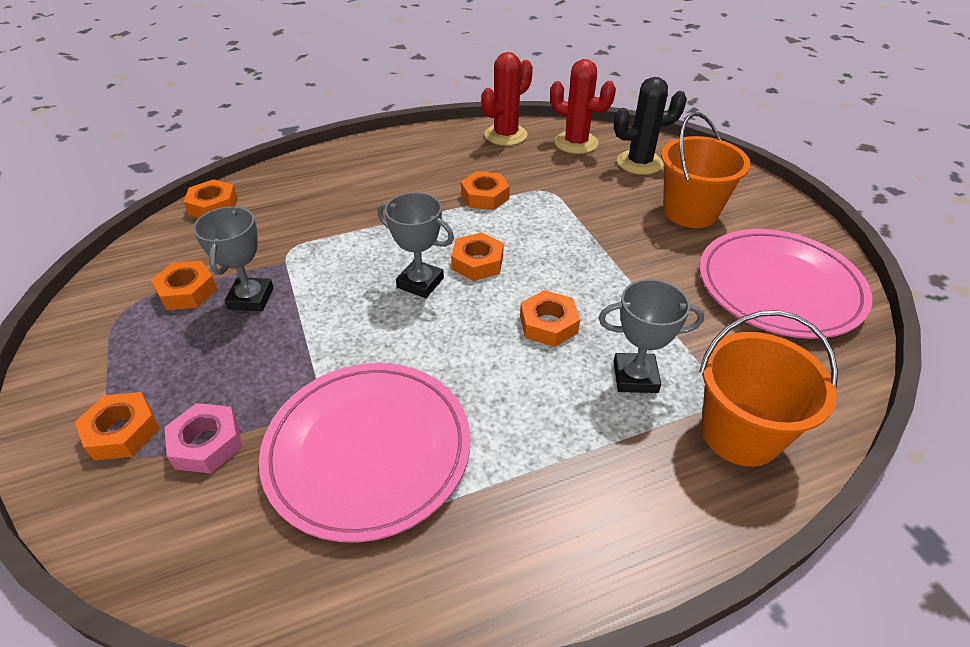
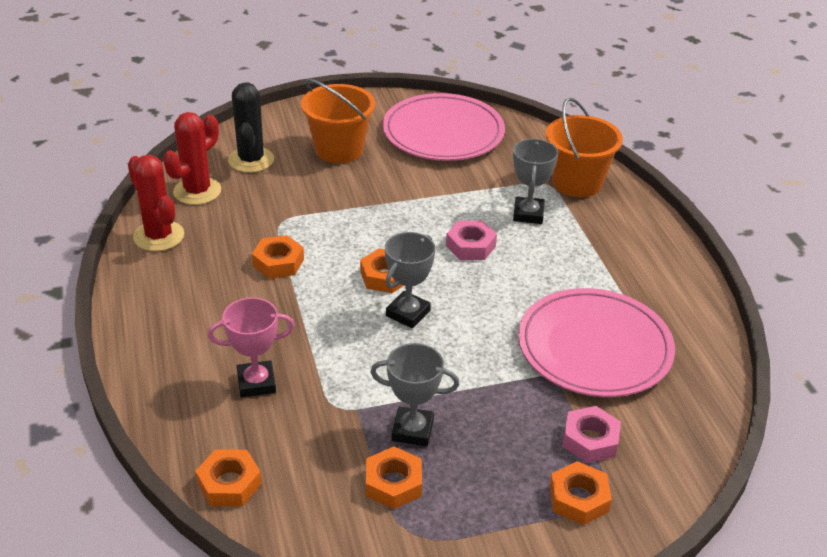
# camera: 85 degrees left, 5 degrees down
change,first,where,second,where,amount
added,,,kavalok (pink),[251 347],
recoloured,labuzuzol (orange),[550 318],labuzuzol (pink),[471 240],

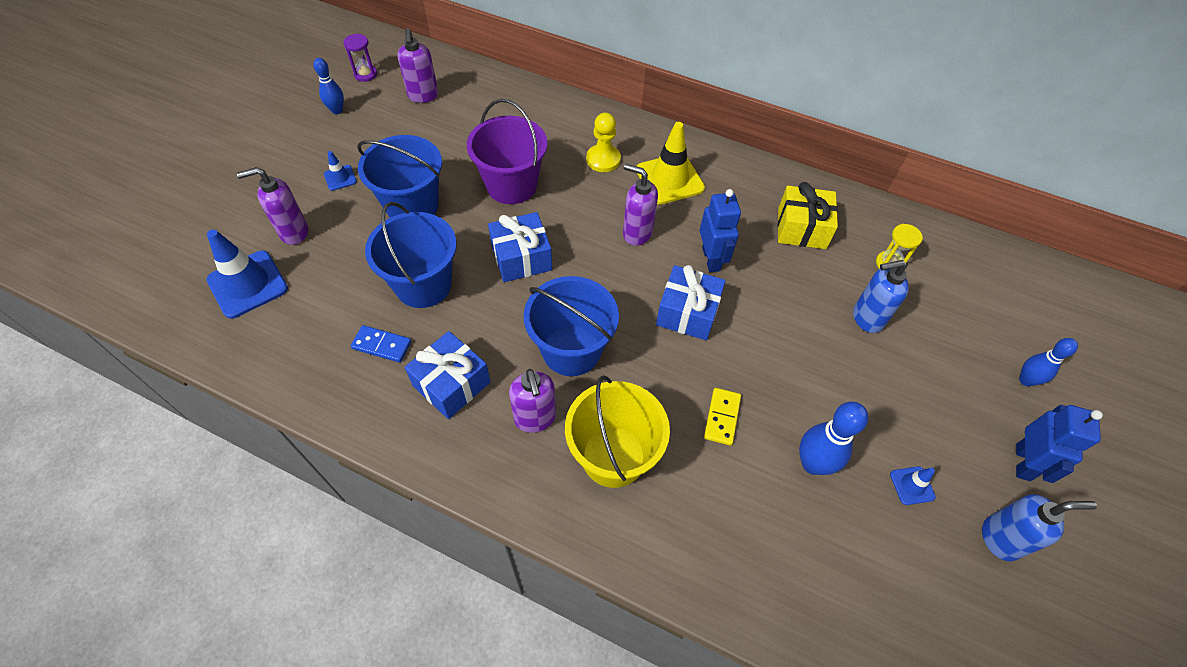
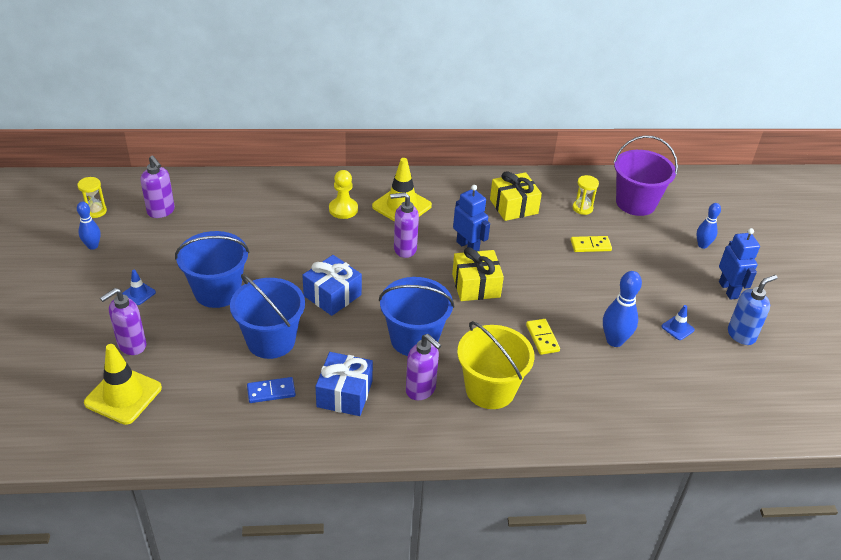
# camera: 30 degrees left, 15 degrees down
change,first,where,second,where,amount
recoloured,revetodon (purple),[360 58],revetodon (yellow),[92 197],
recoloured,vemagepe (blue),[247 274],vemagepe (yellow),[123 384],
recoloured,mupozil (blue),[691 302],mupozil (yellow),[478 274],
replaced,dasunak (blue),[881 296],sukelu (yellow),[591 244],
moved,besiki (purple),[507 151],,[645 175],

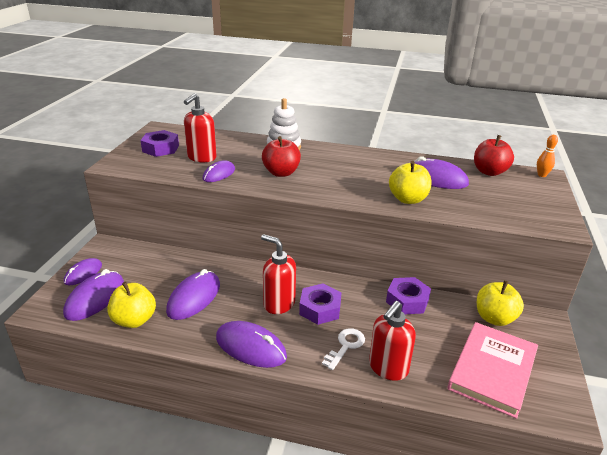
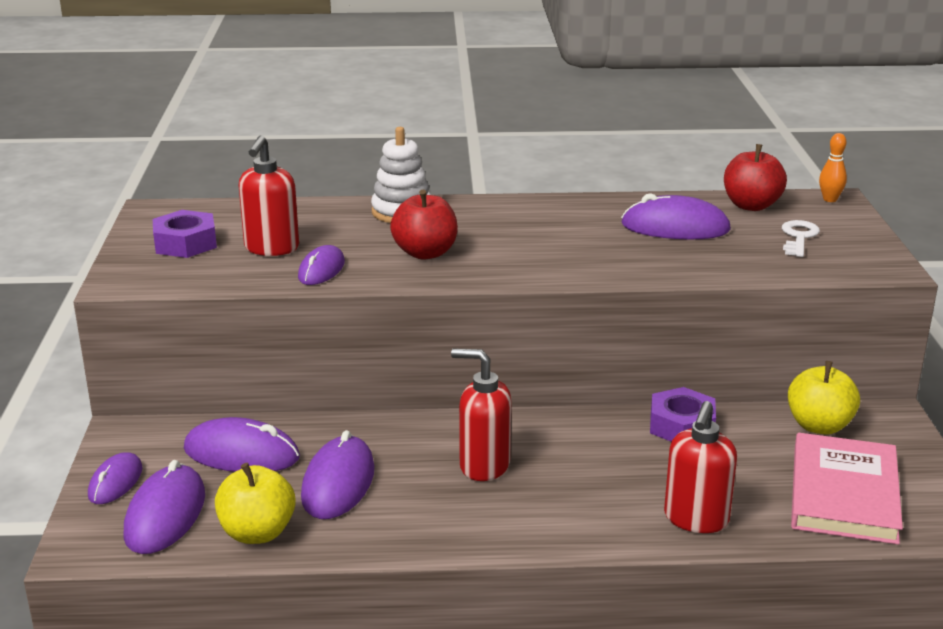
# camera: 15 degrees left, 5 degrees down
change,first,where,second,where,amount
moved,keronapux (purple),[251 344],,[242 444],
moved,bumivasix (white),[343 349],,[801 238],
removed,labuzuzol (purple),[320 304],,,
removed,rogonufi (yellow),[410 182],,,

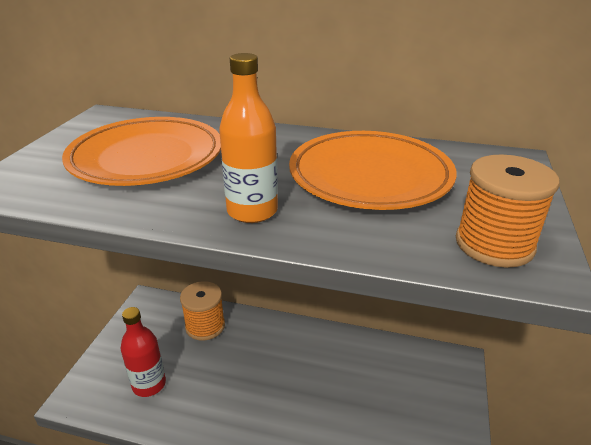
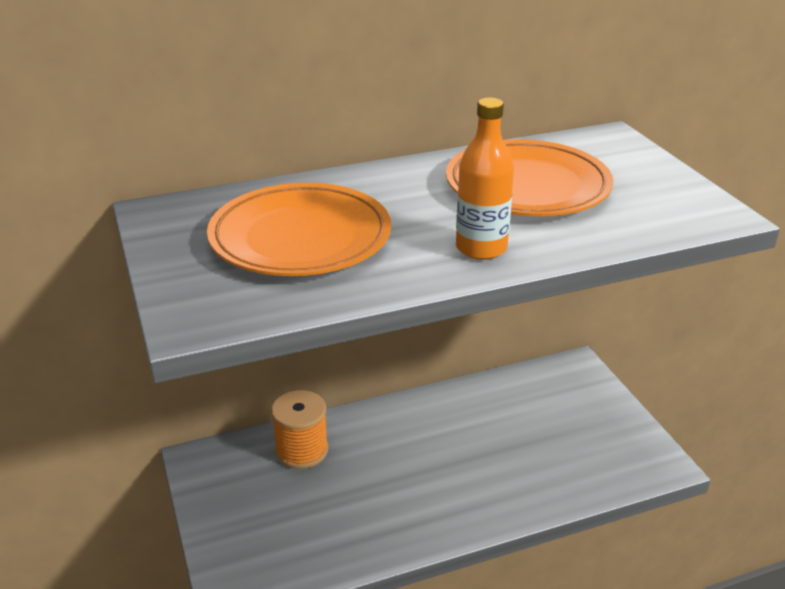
# camera: 35 degrees left, 0 degrees up
change,first,where,second,where,amount
removed,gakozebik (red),[143 352],,,
removed,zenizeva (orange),[508 211],,,

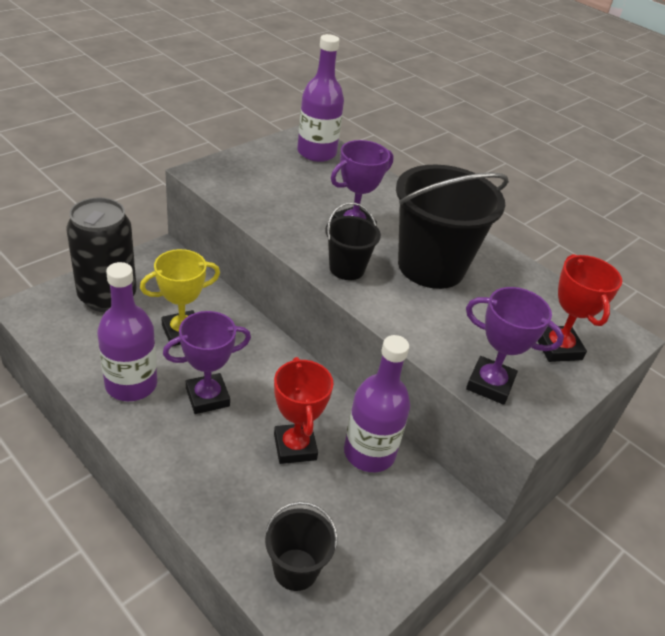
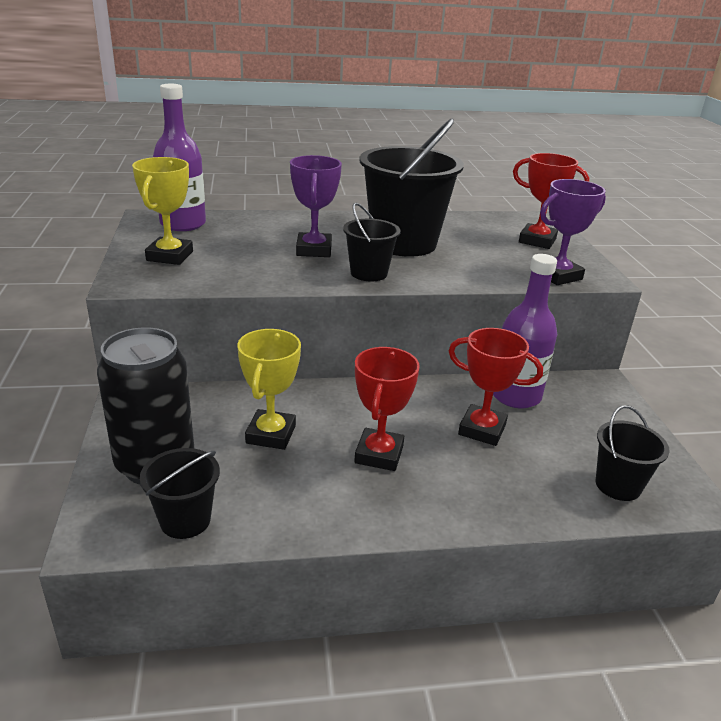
# camera: 50 degrees left, 10 degrees down
change,first,where,second,where,amount
added,,,kavalok (yellow),[162 211],
added,,,besiki (black),[180 493],
recoloured,kavalok (purple),[207 362],kavalok (red),[387 409],
removed,gakozebik (purple),[127 331],,,

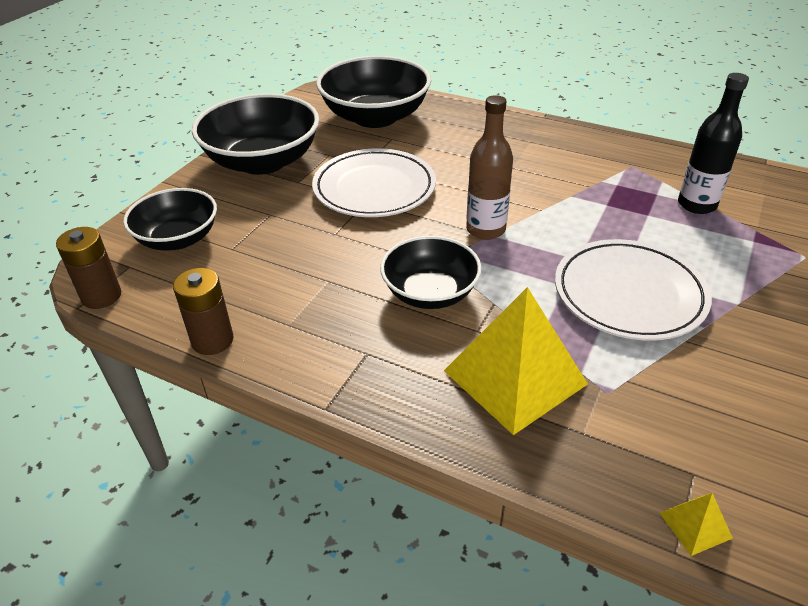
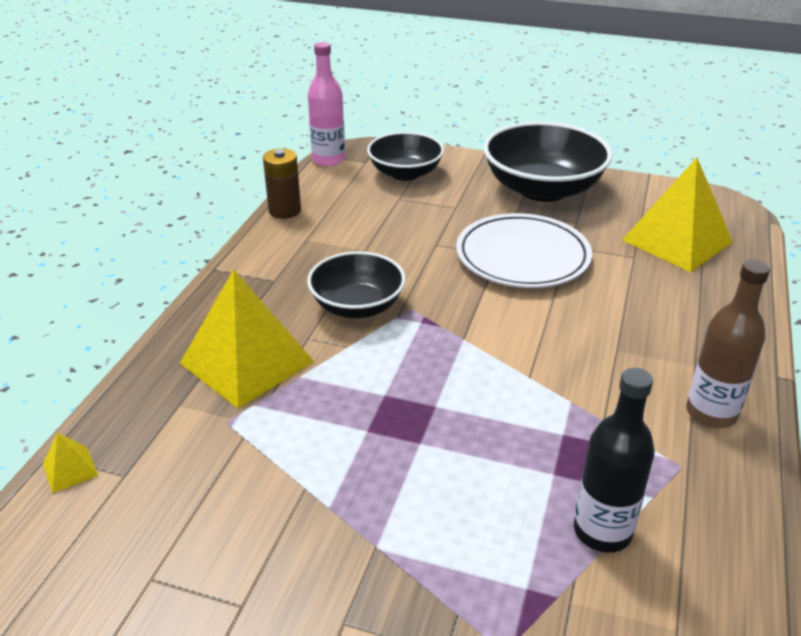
# camera: 80 degrees right, 5 degrees down
change,first,where,second,where,amount
replaced,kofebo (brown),[88 268],gakozebik (pink),[326 104],
replaced,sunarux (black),[373 92],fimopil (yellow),[677 214],
moved,gakozebik (brown),[489 167],,[728 343],
removed,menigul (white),[633 290],,,

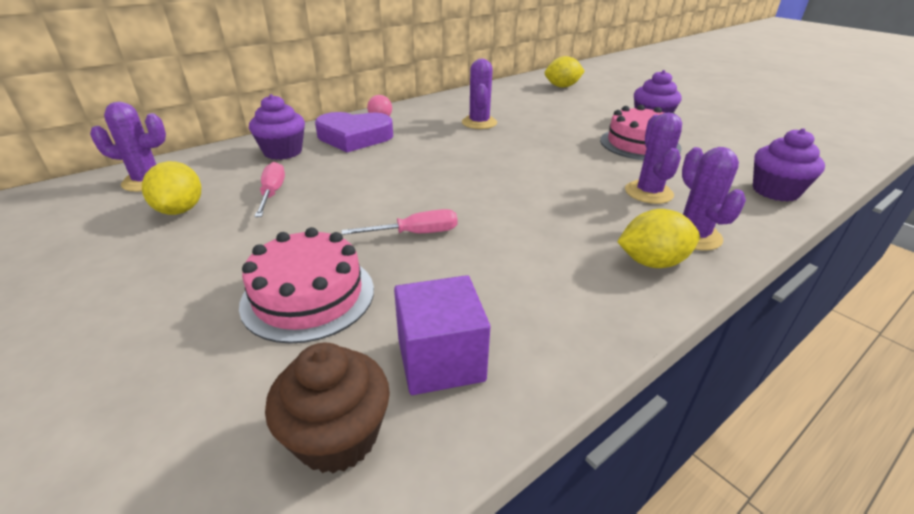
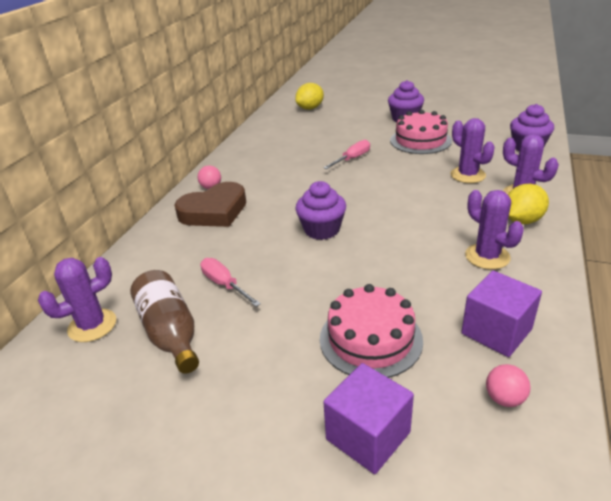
# camera: 30 degrees left, 0 degrees up
change,first,where,second,where,amount
replaced,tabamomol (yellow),[171 188],gakozebik (brown),[164 322],
recoloured,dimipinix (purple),[354 132],dimipinix (brown),[210 204],
moved,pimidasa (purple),[277 127],,[320 210],
moved,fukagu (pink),[399 222],,[346 154],
added,,,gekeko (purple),[368 418],
moved,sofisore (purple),[479 94],,[494 229],
replaced,pimidasa (brown),[327 408],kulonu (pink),[508 385],

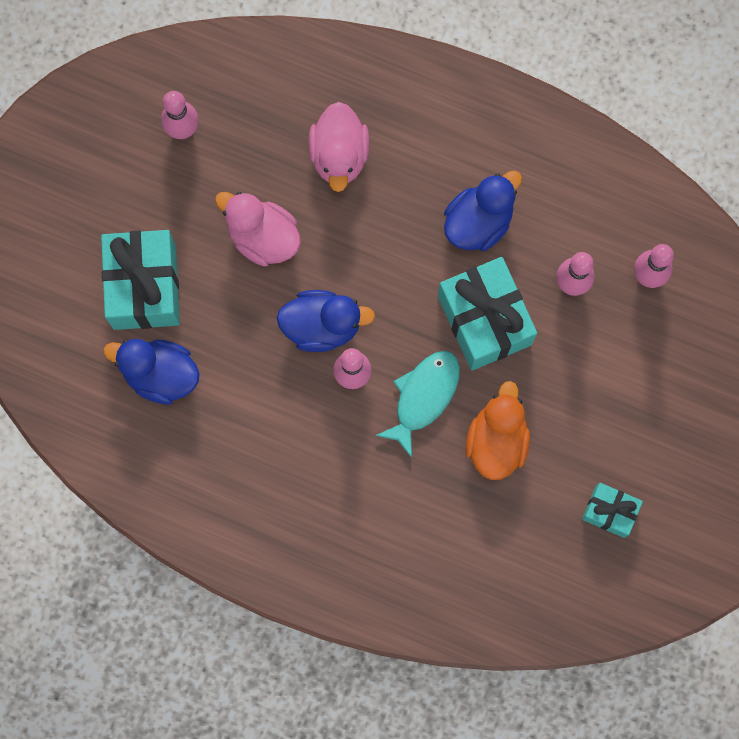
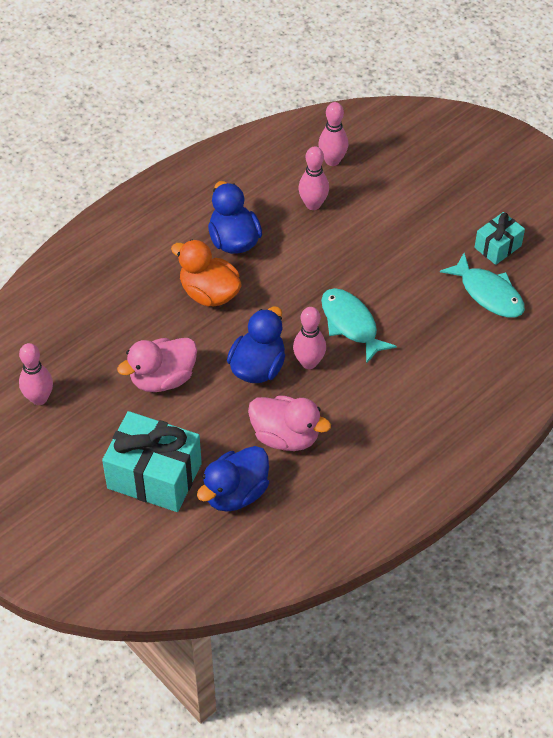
# camera: 65 degrees left, 25 degrees down
change,first,where,second,where,amount
moved,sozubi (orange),[497 430],,[206 272],
moved,sozubi (pink),[339 147],,[289 423],
added,,,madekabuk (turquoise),[482 285],
removed,mupozil (turquoise),[487 314],,,

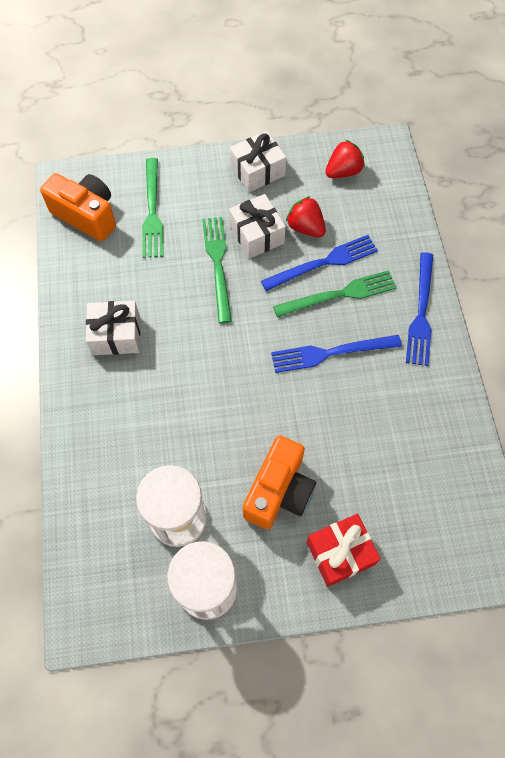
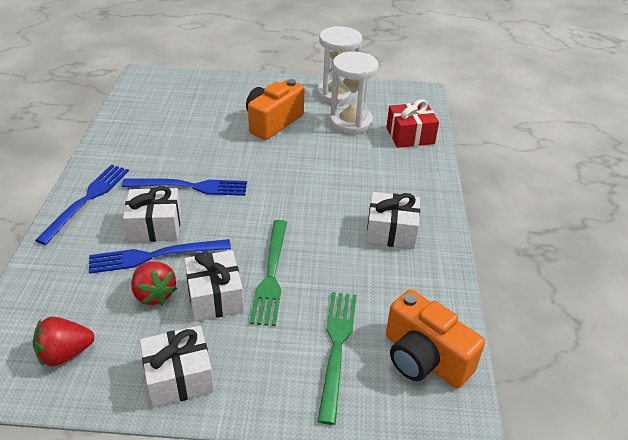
# camera: 170 degrees left, 25 degrees down
change,first,where,second,where,amount
replaced,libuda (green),[335 293],mupozil (white),[152 214],
moved,mupozil (red),[344 550],,[412 123],

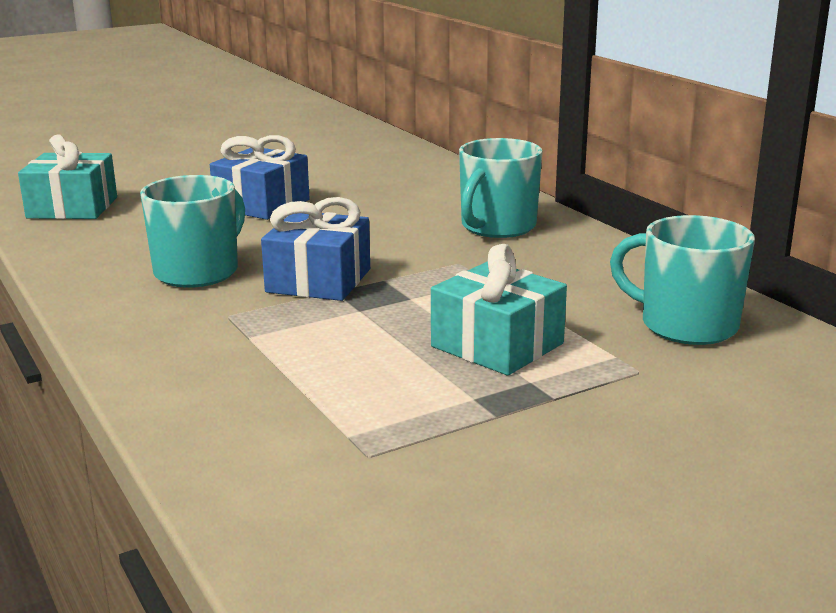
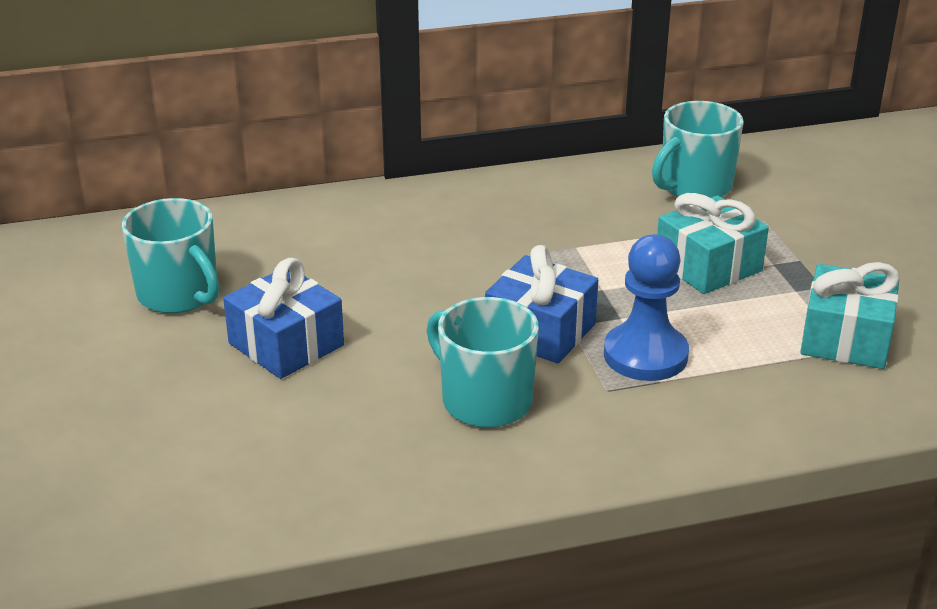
# camera: 75 degrees left, 10 degrees up
change,first,where,second,where,amount
moved,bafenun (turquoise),[501 188],,[170 255],
added,,,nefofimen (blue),[646 307],
moved,mupozil (turquoise),[67 177],,[850 315],

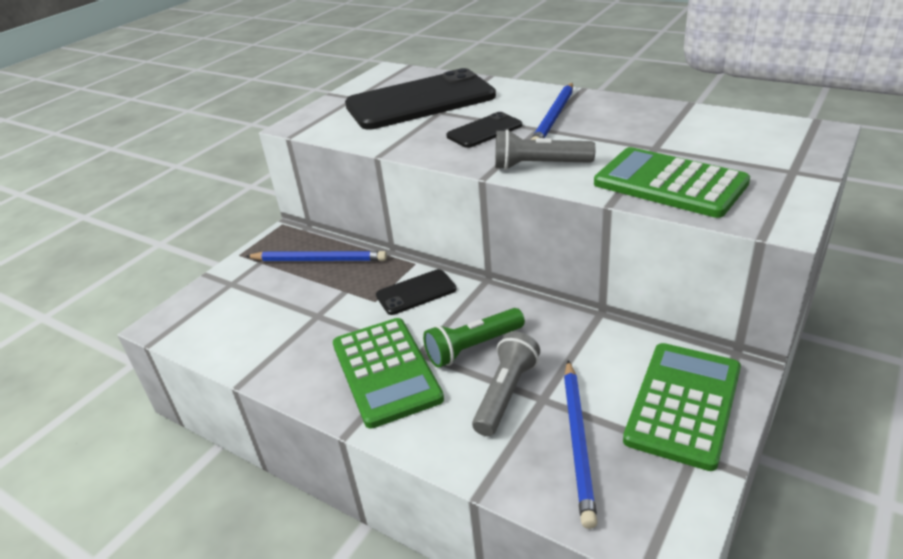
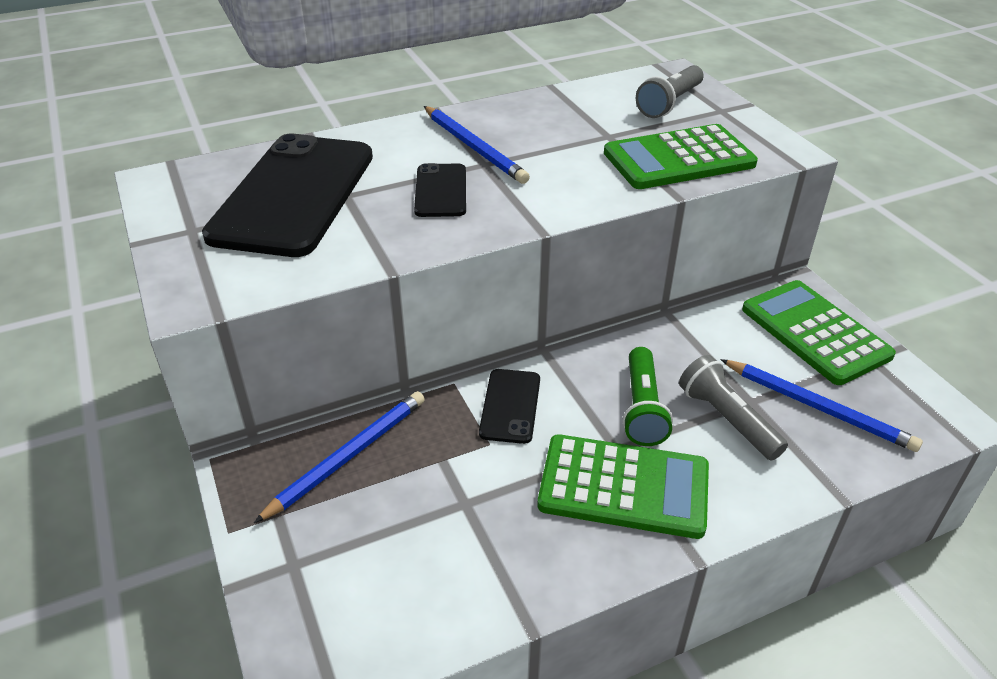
# camera: 60 degrees left, 5 degrees up
change,first,where,second,where,amount
moved,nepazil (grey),[545 149],,[670 91],

